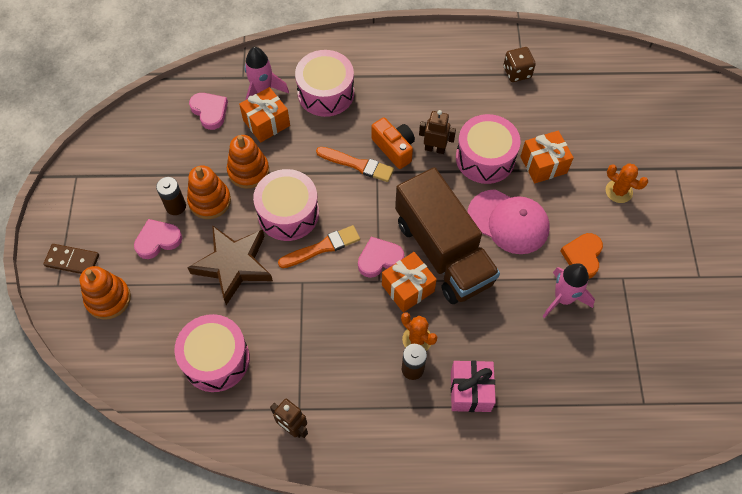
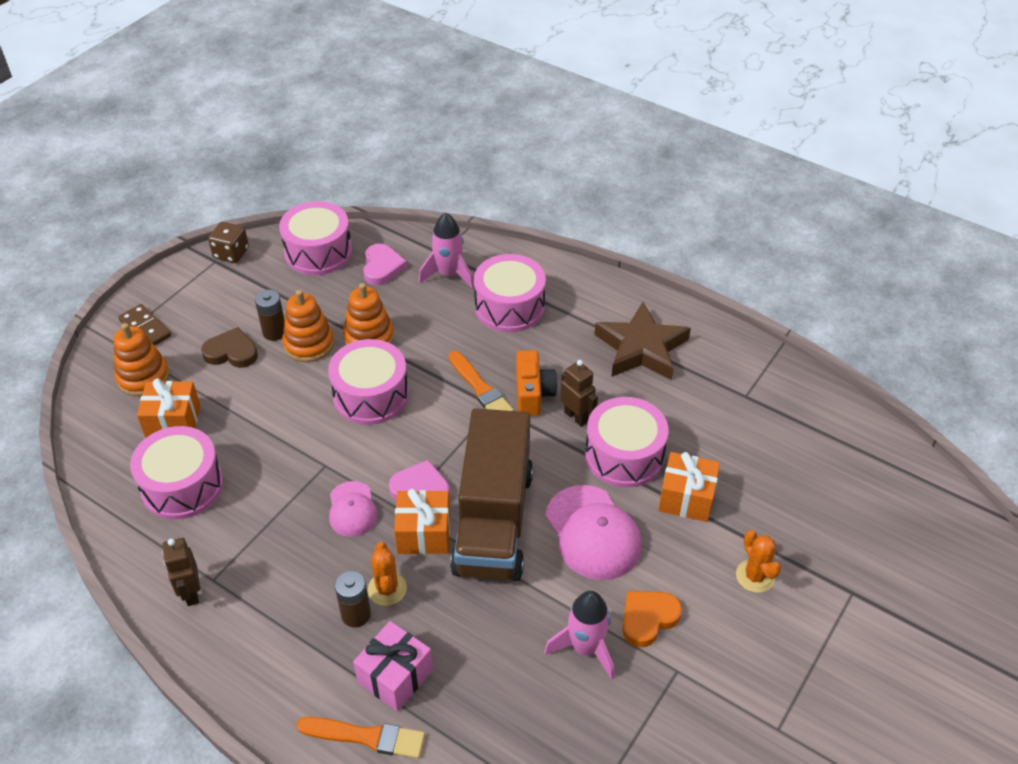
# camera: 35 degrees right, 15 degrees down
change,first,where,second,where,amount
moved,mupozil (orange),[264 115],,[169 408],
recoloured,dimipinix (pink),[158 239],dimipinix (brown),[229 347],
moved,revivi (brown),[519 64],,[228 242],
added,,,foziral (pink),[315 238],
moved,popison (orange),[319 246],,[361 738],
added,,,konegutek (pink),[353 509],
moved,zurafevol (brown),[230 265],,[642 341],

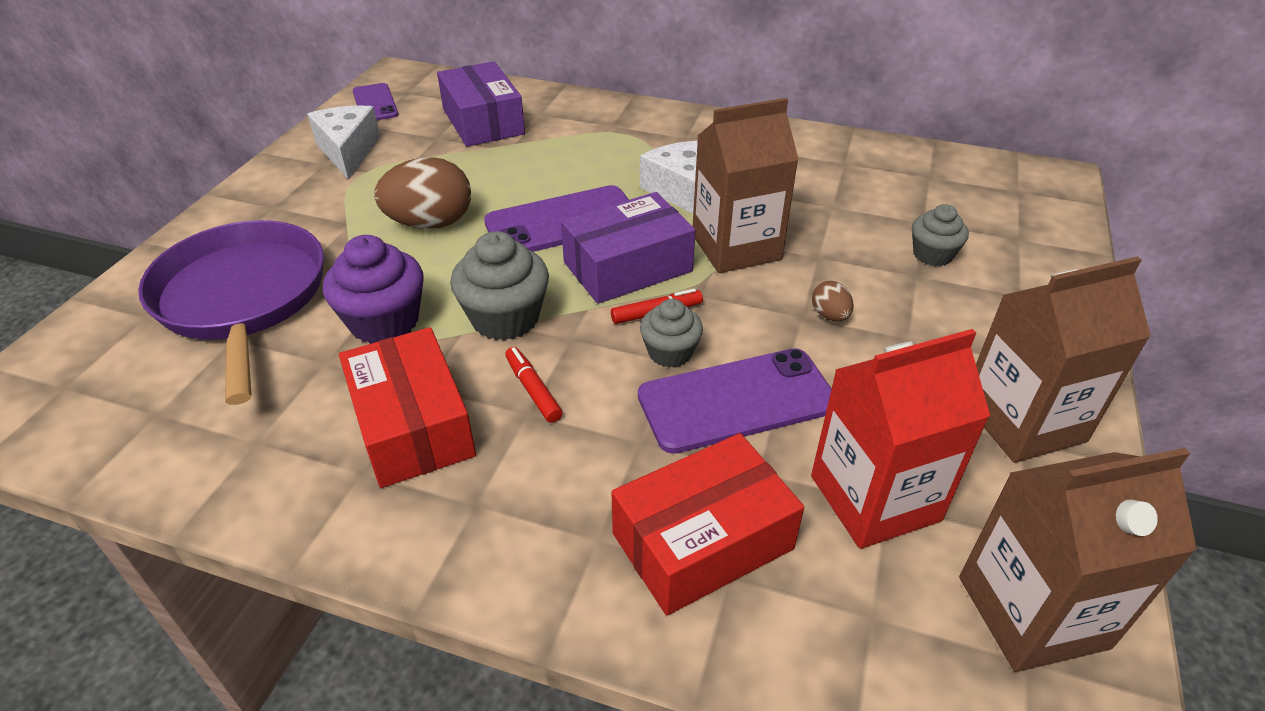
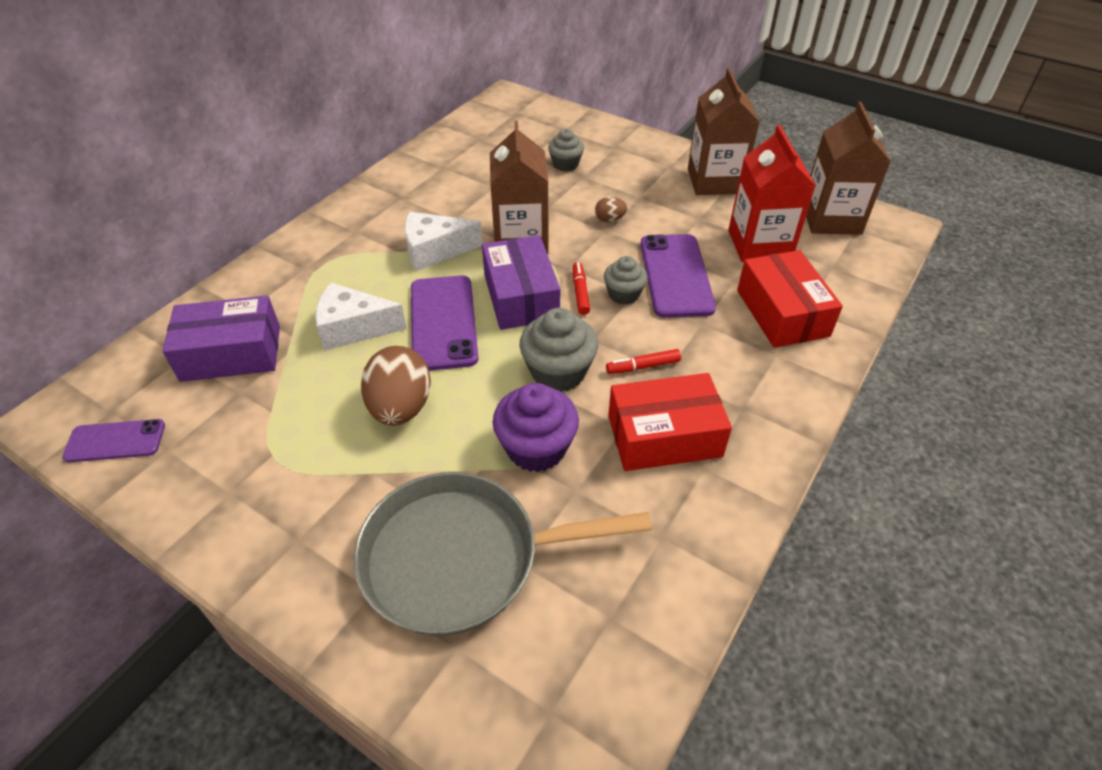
# camera: 75 degrees left, 5 degrees up
change,first,where,second,where,amount
moved,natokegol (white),[343 143],,[361 317],
recoloured,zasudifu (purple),[231 312],zasudifu (grey),[503 554],

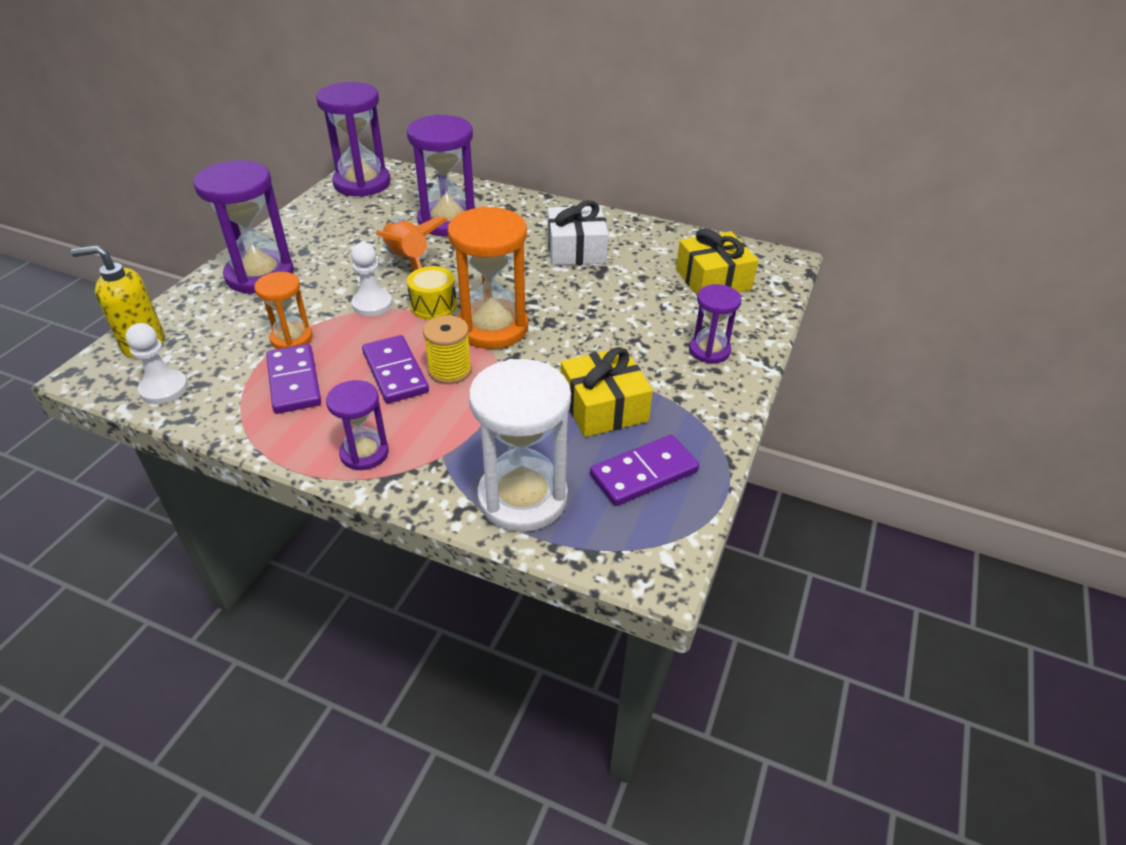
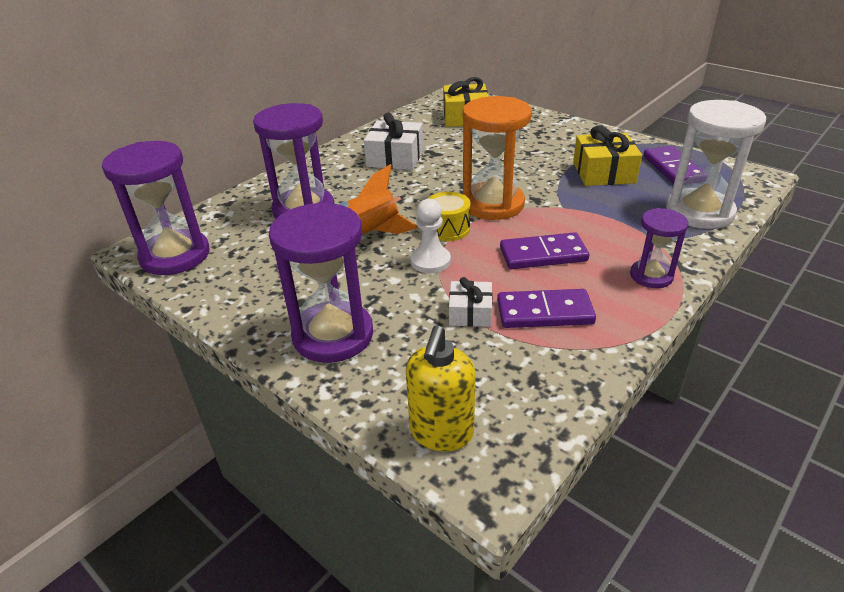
# camera: 70 degrees left, 5 degrees down
change,first,where,second,where,amount
replaced,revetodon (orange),[283 310],mupozil (white),[471 302],
removed,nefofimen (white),[157 363],,,
removed,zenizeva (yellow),[447 349],,,
removed,revetodon (purple),[715 323],,,

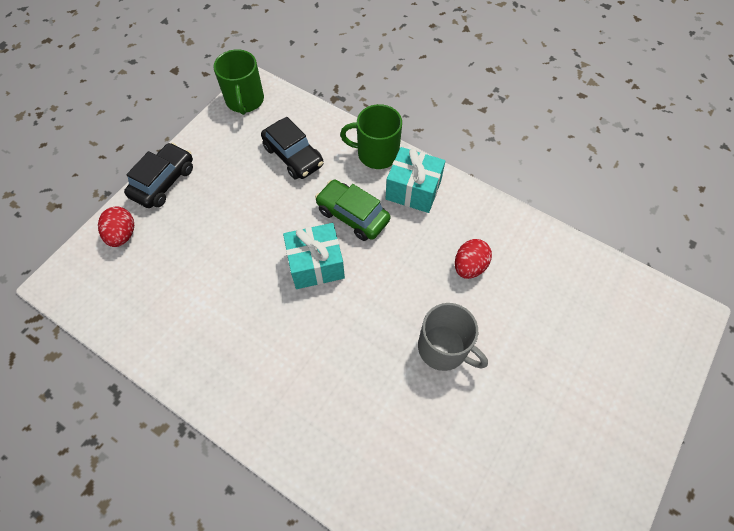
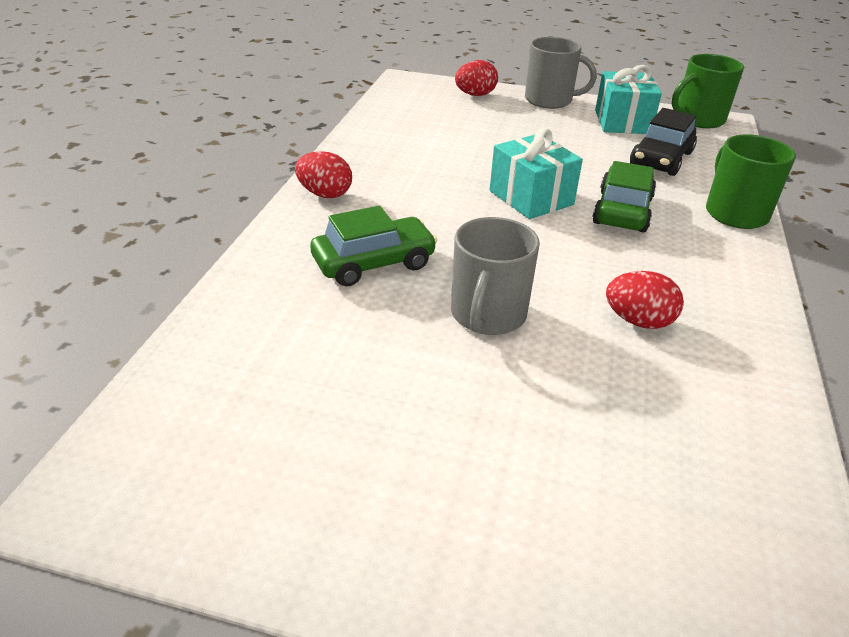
# camera: 70 degrees right, 25 degrees down
change,first,where,second,where,amount
added,,,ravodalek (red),[323 174],
added,,,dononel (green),[374 246],
replaced,dononel (black),[158 175],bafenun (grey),[561 73],
moved,mupozil (turquoise),[416 180],,[628 99],

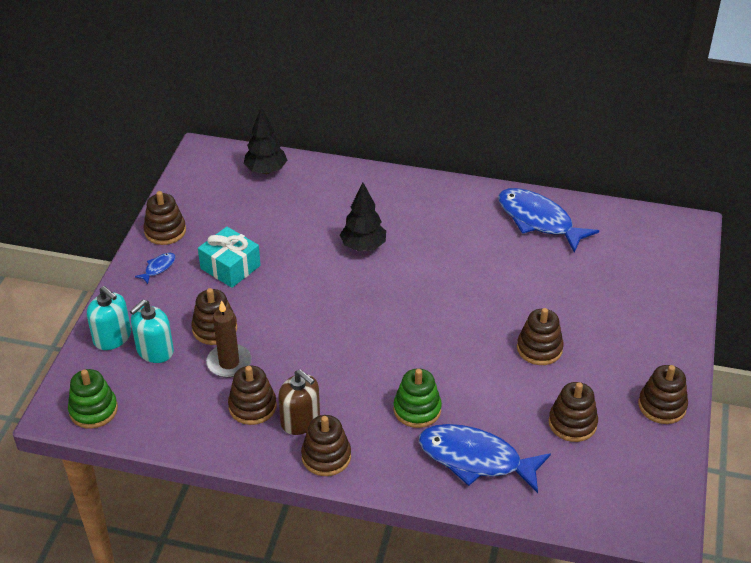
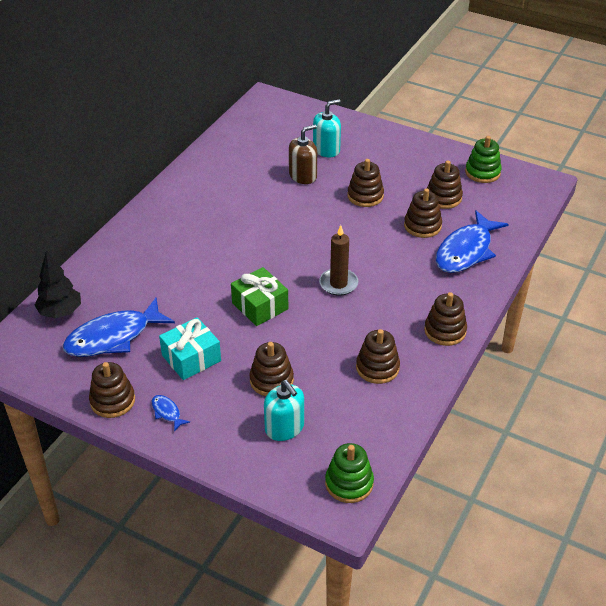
# camera: 75 degrees left, 0 degrees up
change,first,where,second,where,amount
moved,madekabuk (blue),[548 220],,[119 327],
added,,,mupozil (green),[259 296],
moved,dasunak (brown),[299 402],,[303 154],
moved,dasunak (turquoise),[109 318],,[327 128],
moved,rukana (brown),[229 339],,[338 260],
moved,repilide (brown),[663 394],,[423 213],
moved,repilide (green),[418 398],,[483 159],
removed,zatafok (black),[363 217],,,

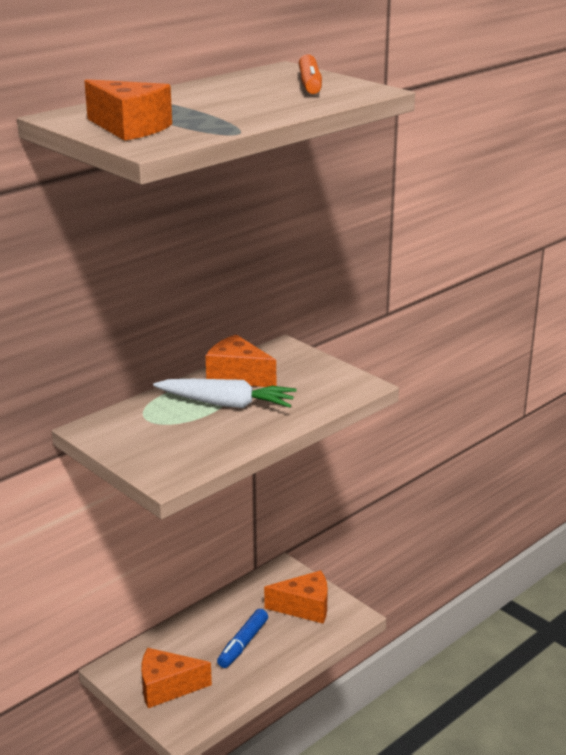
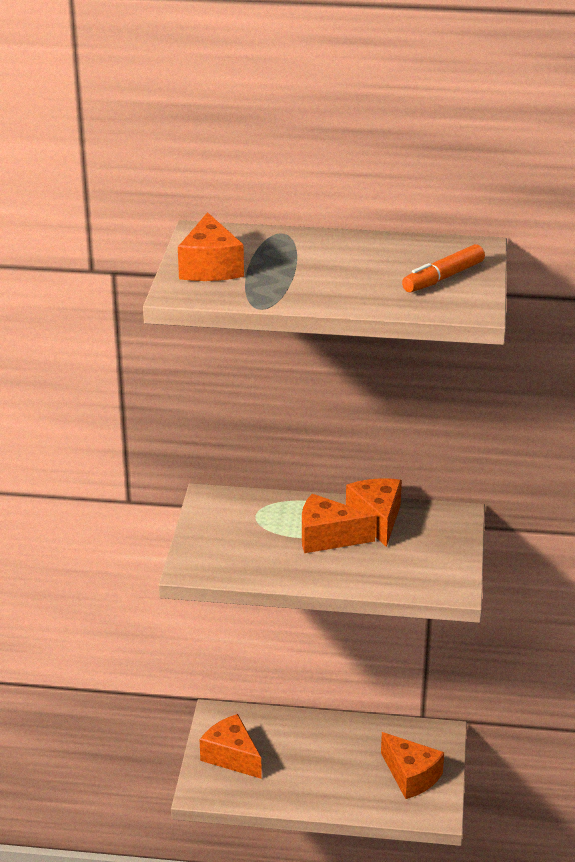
# camera: 50 degrees right, 5 degrees up
change,first,where,second,where,amount
replaced,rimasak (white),[225 393],natokegol (orange),[339 523],
removed,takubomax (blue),[242 638],,,

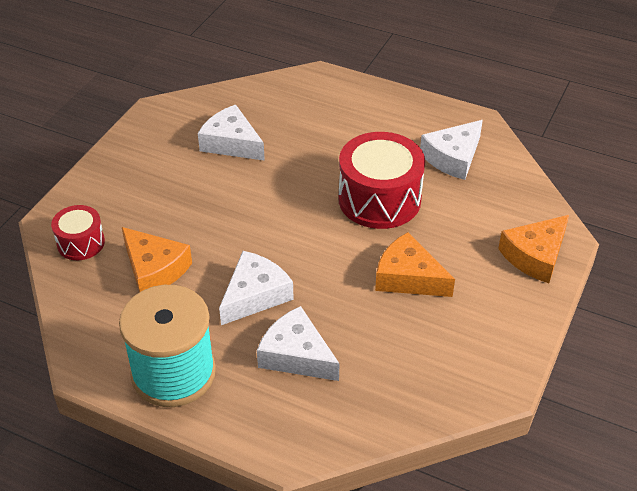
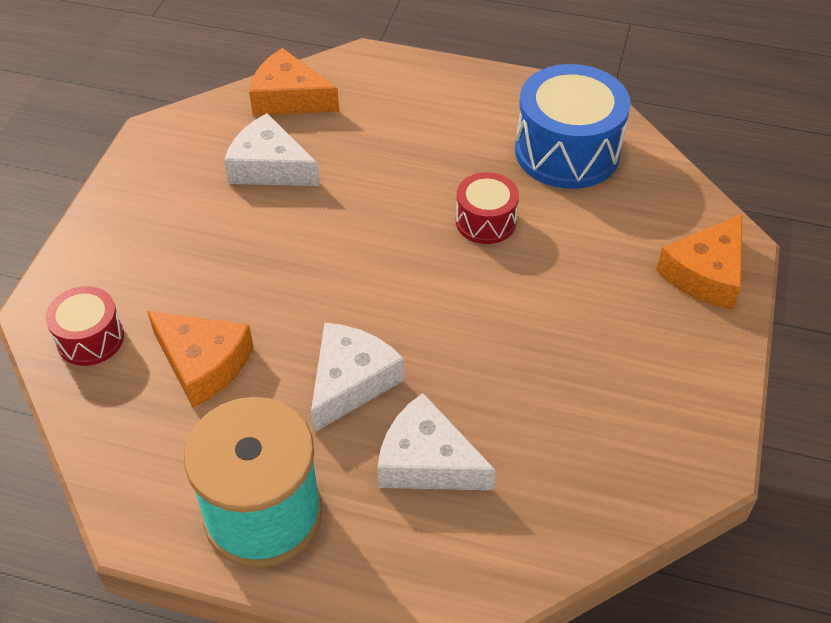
# camera: 10 degrees left, 5 degrees up
change,first,where,second,where,amount
moved,natokegol (orange),[415 264],,[294 82],
resized,foziral (red),[381 180],,[487 208],x0.55
replaced,natokegol (white),[451 150],foziral (blue),[573 126],

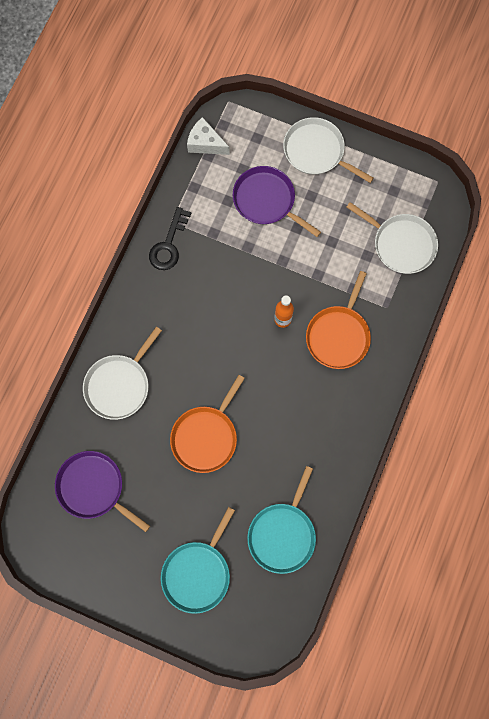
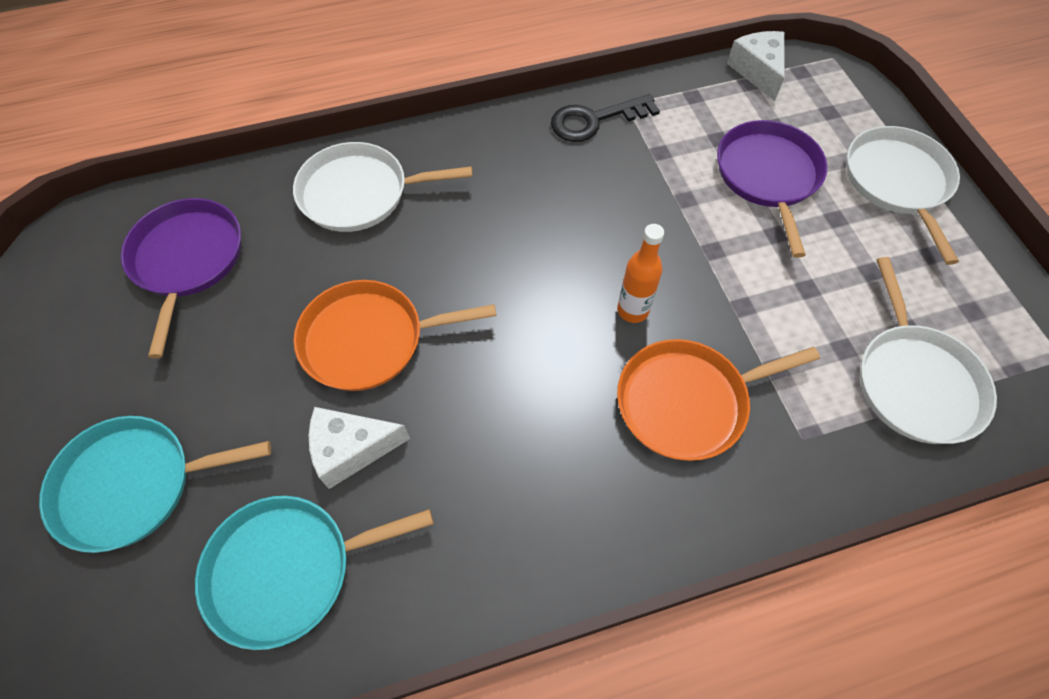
# camera: 50 degrees right, 15 degrees down
change,first,where,second,where,amount
added,,,natokegol (white),[359 448],

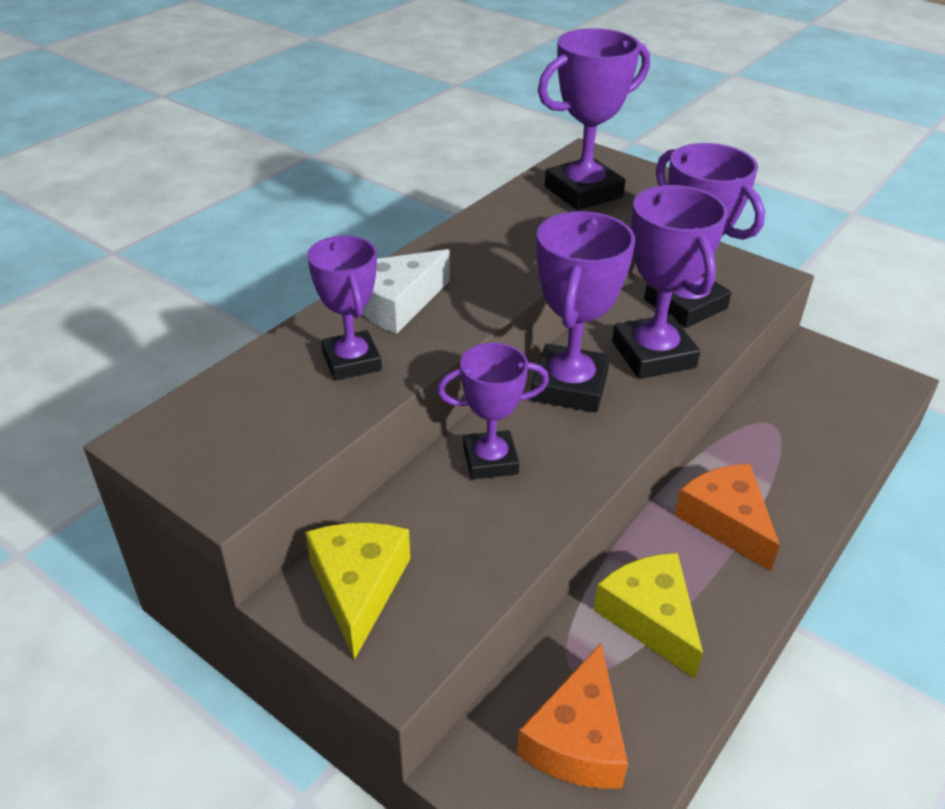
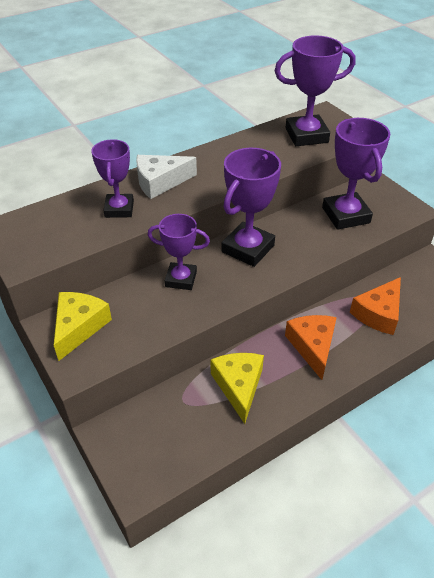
# camera: 20 degrees right, 5 degrees up
change,first,where,second,where,amount
moved,natokegol (orange),[572 716],,[375 306],
removed,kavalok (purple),[670 282],,,

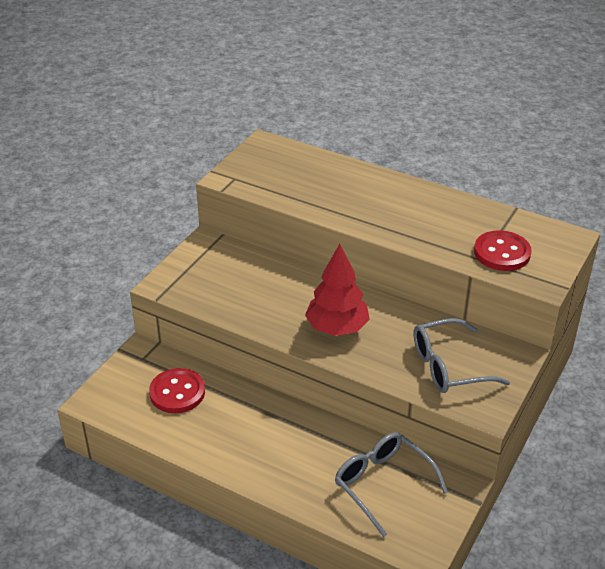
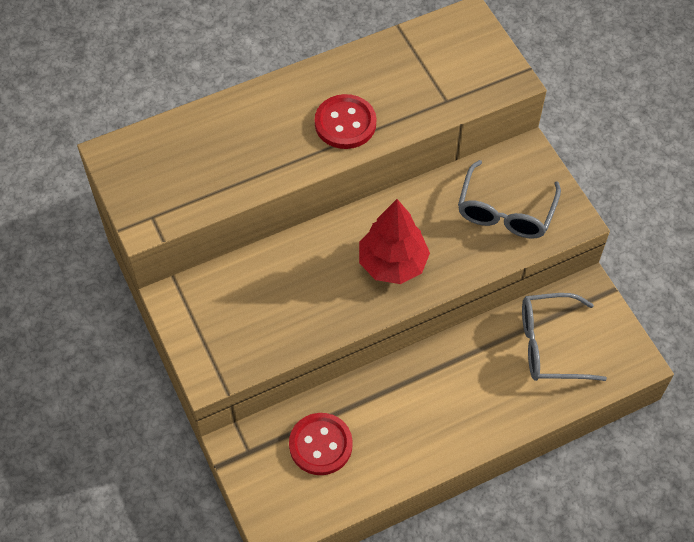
# camera: 55 degrees left, 20 degrees up
change,first,where,second,where,amount
moved,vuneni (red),[502 250],,[345 121],

